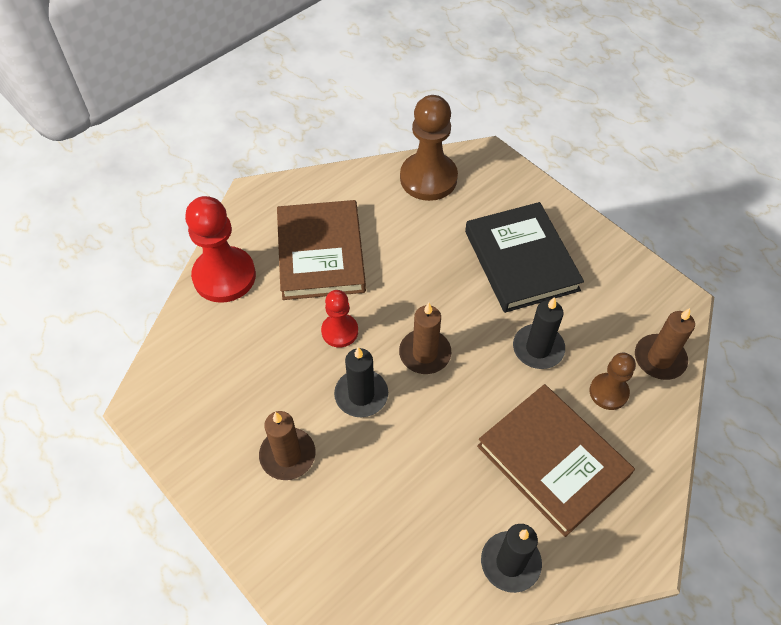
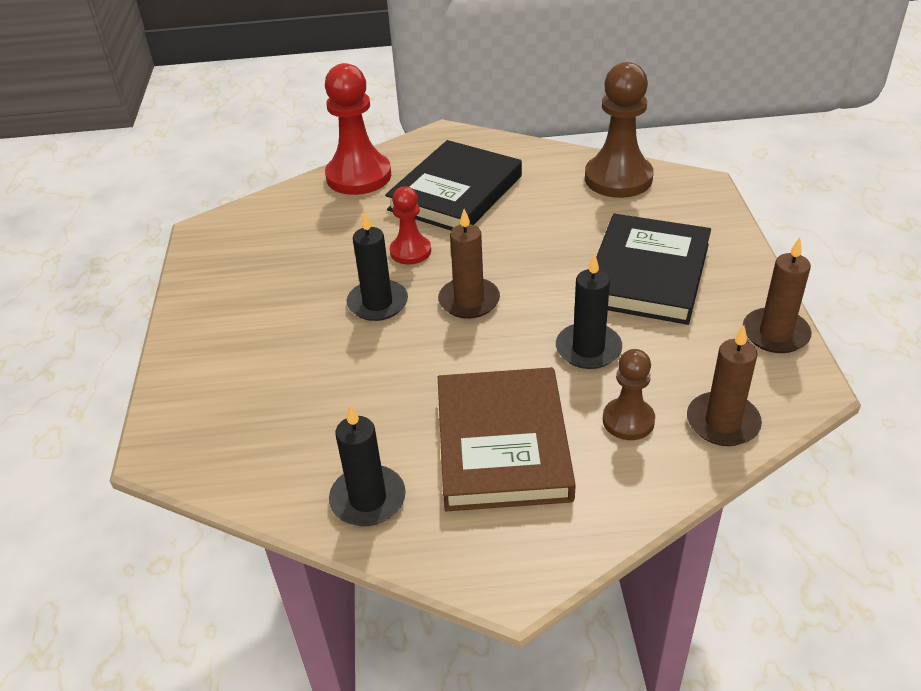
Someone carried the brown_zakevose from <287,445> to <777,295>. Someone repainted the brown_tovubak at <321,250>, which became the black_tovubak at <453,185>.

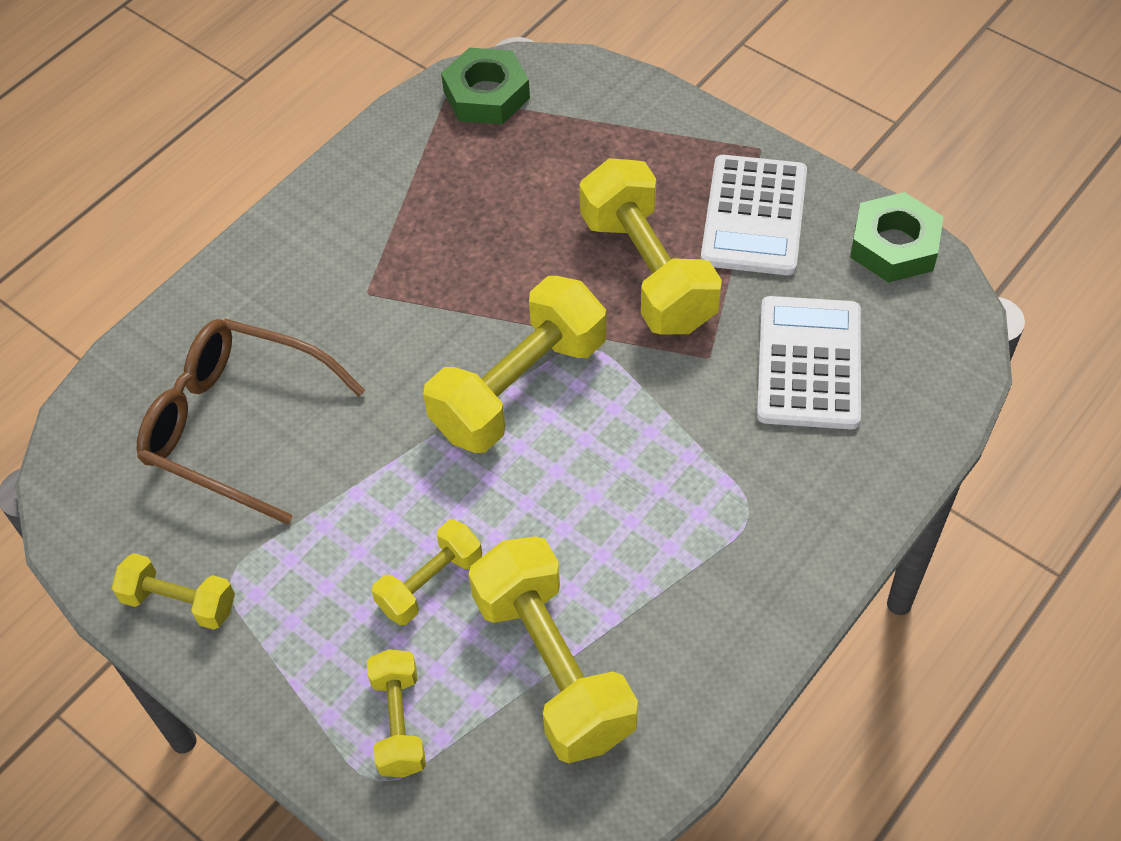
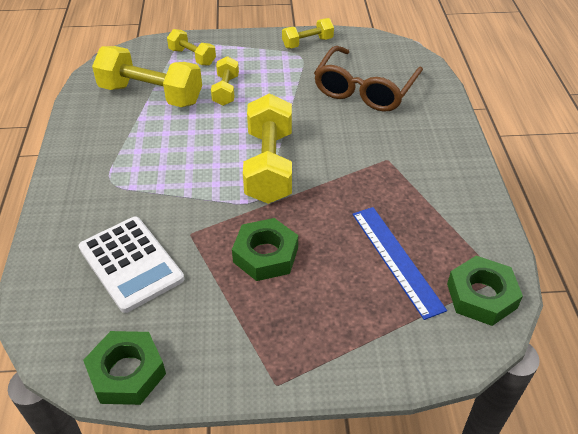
Someone took away the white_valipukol at <754,215>. Someone put down the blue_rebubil at <400,263>. Someone swapped the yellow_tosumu at <650,246> for the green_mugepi at <265,249>. Someone rotated the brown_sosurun at <251,421> by 135 degrees clockwise.

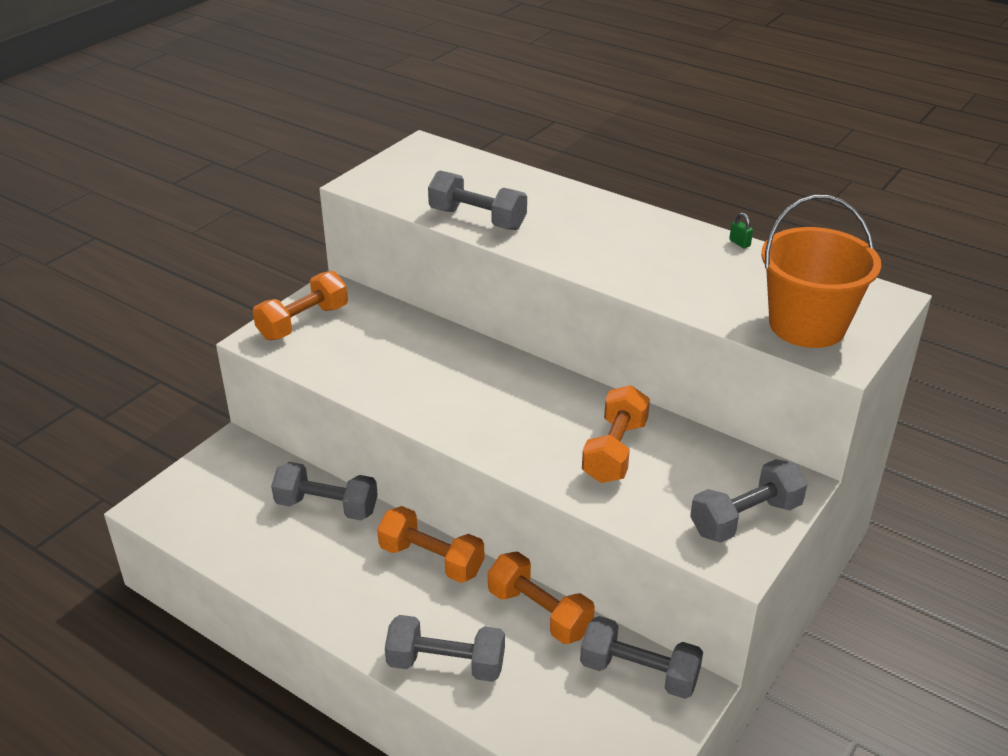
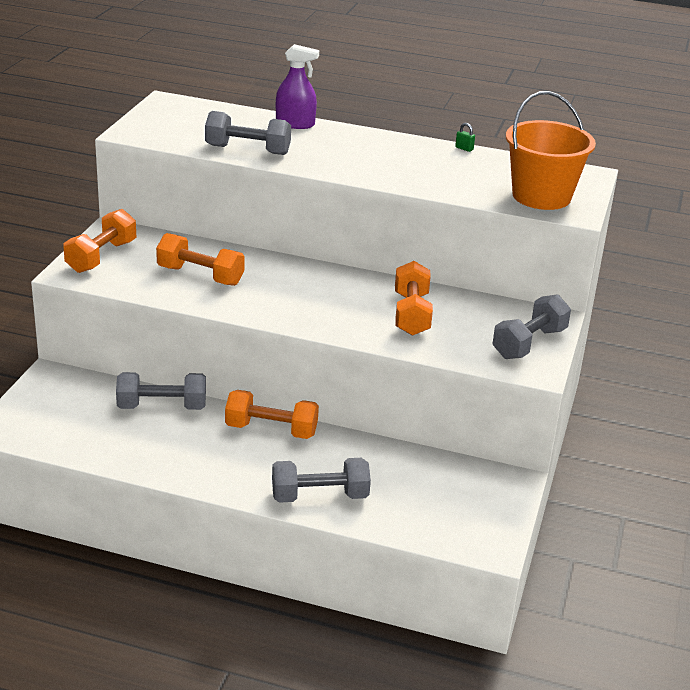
Someone took away the grey_tosumu at <641,657>. Someone put down the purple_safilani at <297,86>. Someone carried the orange_tosumu from <541,597> to <200,259>.

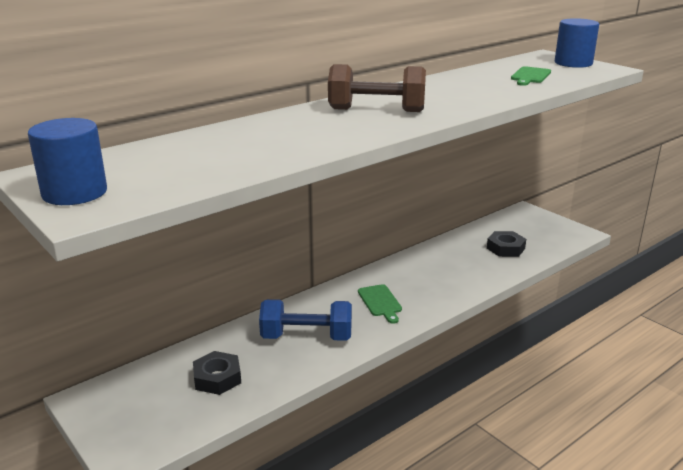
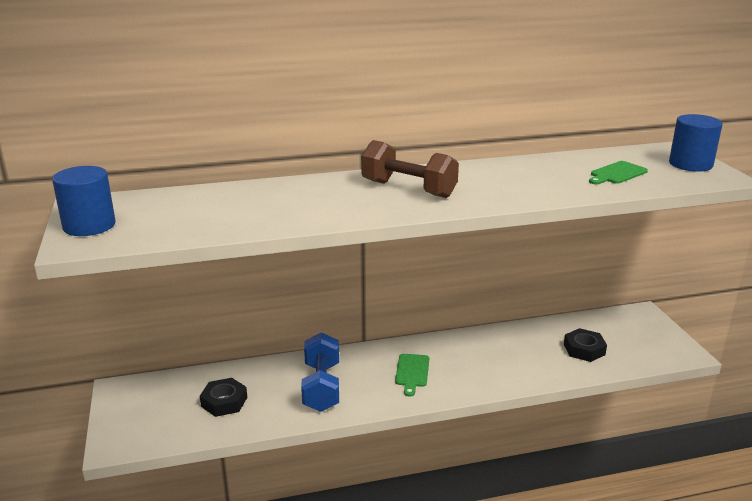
Someone rotated the blue_tosumu at <305,320> by 60 degrees clockwise.

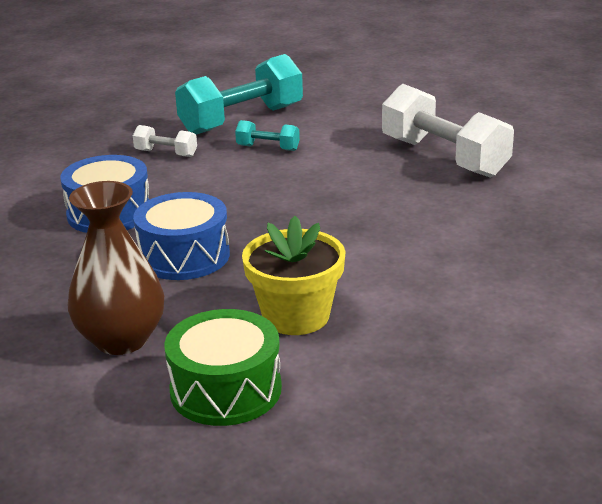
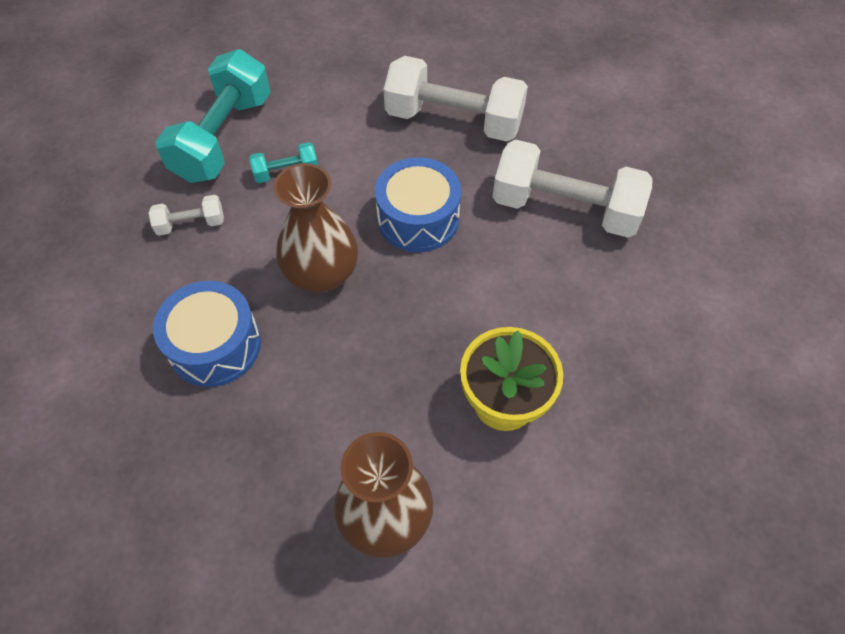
Someone took away the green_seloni at <223,367>. Someone put down the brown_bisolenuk at <315,227>. Someone put down the white_tosumu at <572,188>. Someone carried the blue_seloni from <181,236> to <418,204>.

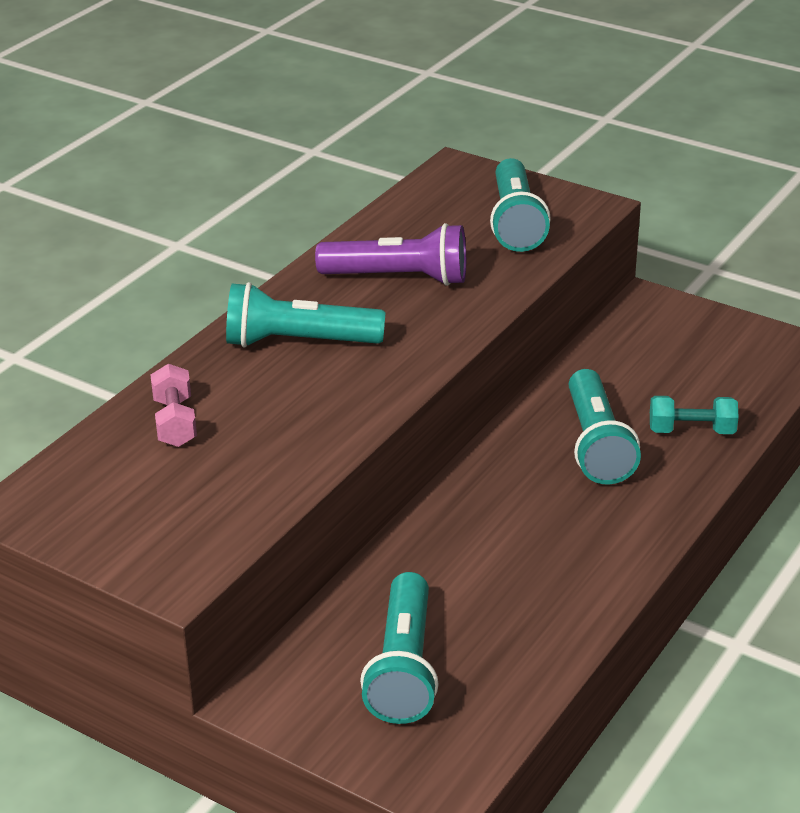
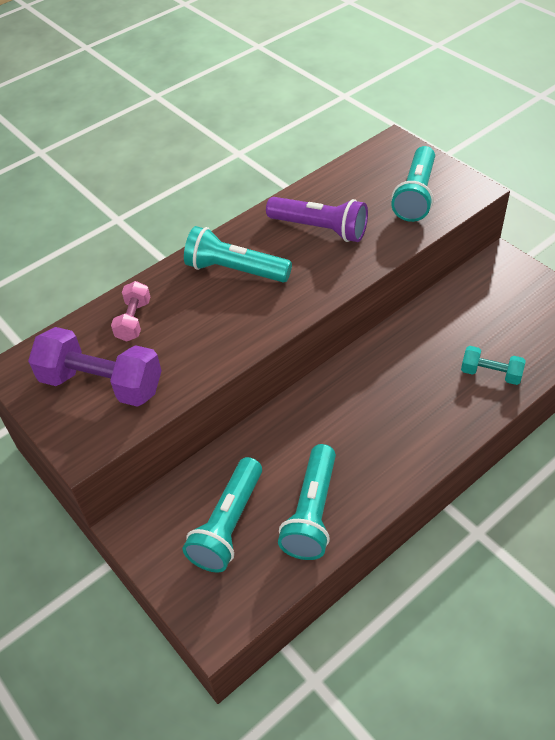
Someone put down the purple_tosumu at <95,367>. Someone carried the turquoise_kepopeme from <605,427> to <307,502>.

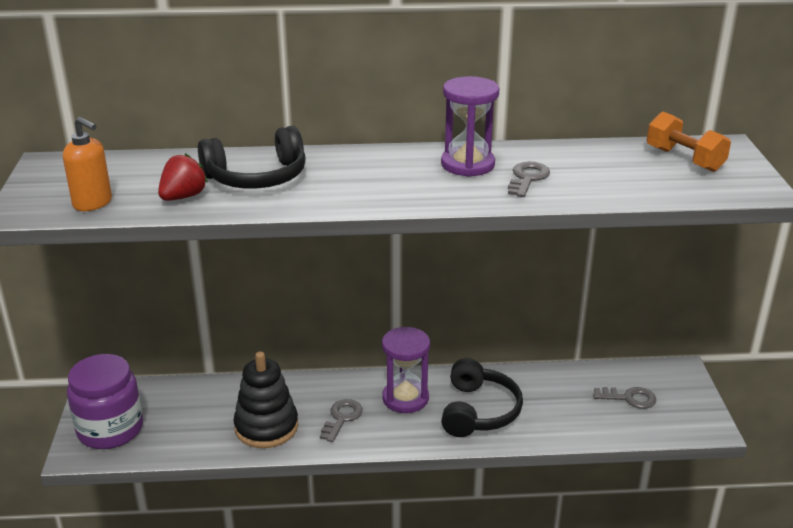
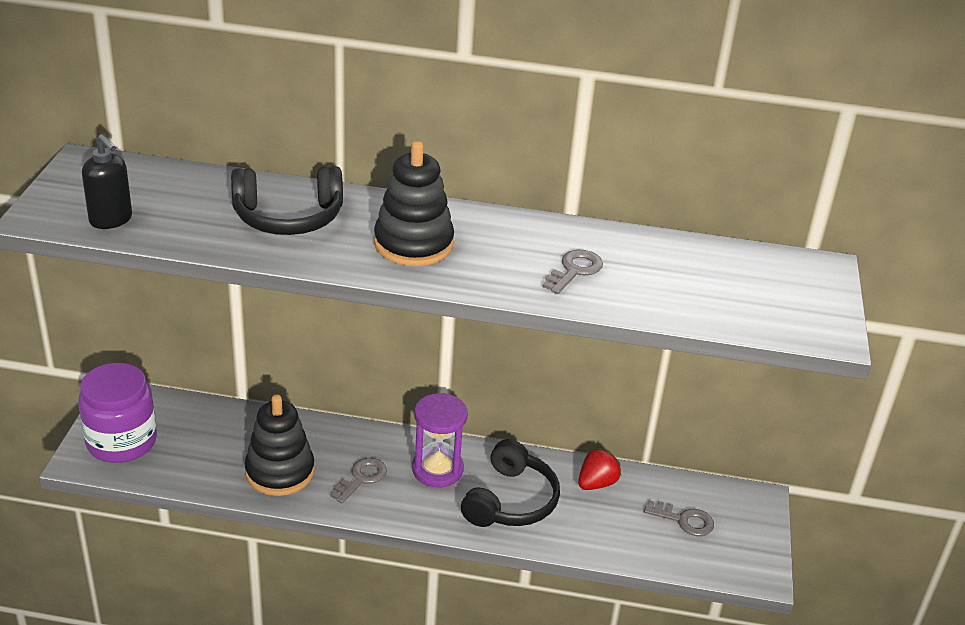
Someone took away the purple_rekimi at <470,126>. Someone took away the orange_tosumu at <689,142>. Someone put down the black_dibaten at <414,203>. Someone carried the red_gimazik from <183,177> to <599,468>. Someone repainted the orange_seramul at <87,164>, which became the black_seramul at <107,181>.

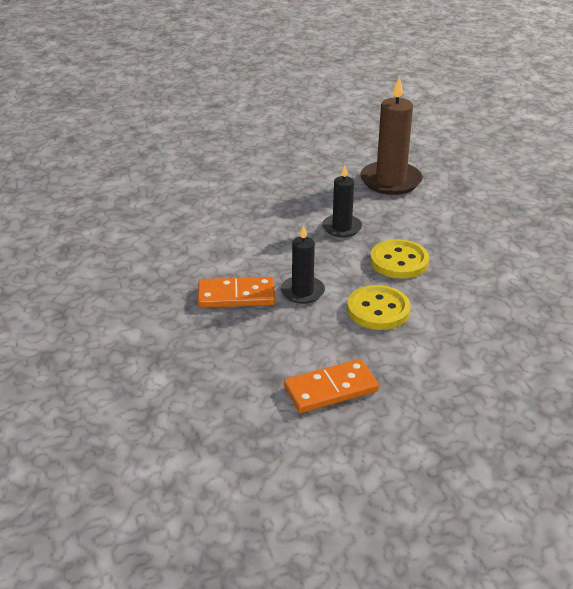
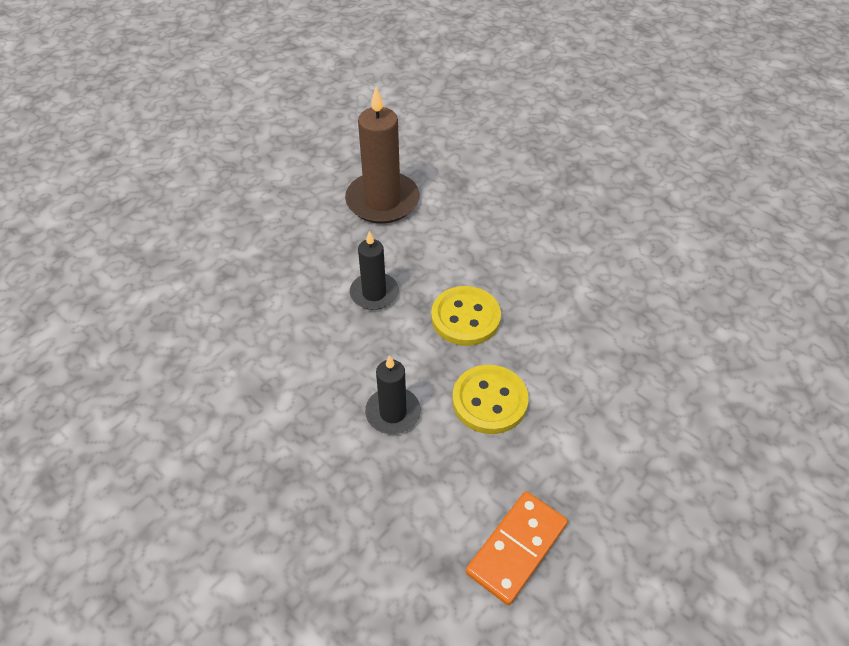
Someone took away the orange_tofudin at <236,292>.

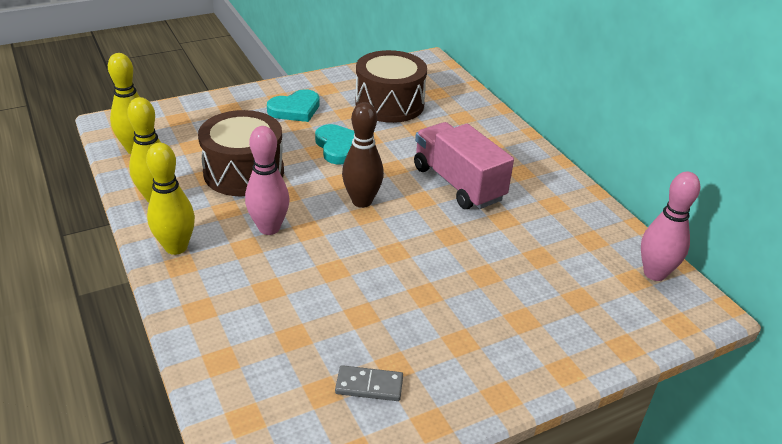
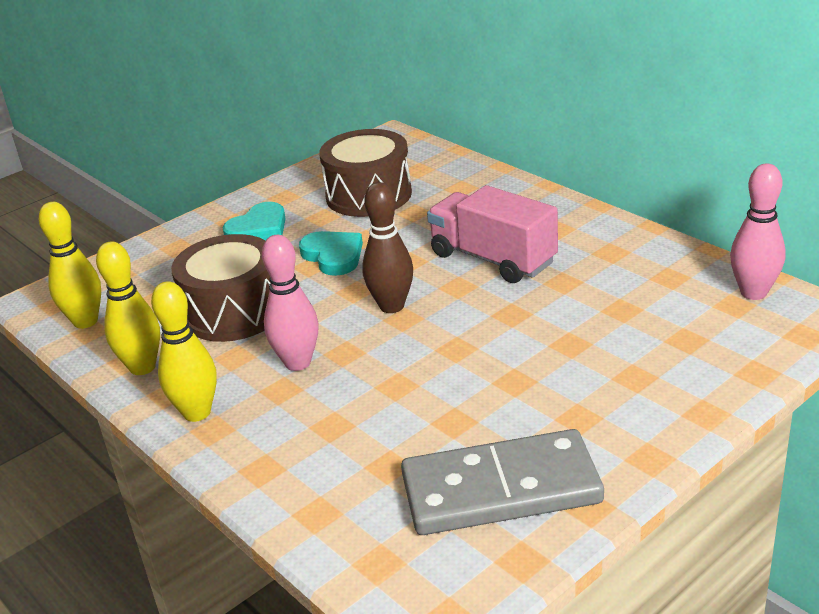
Someone scaled the grey_tofudin at <369,383> by 2.42.

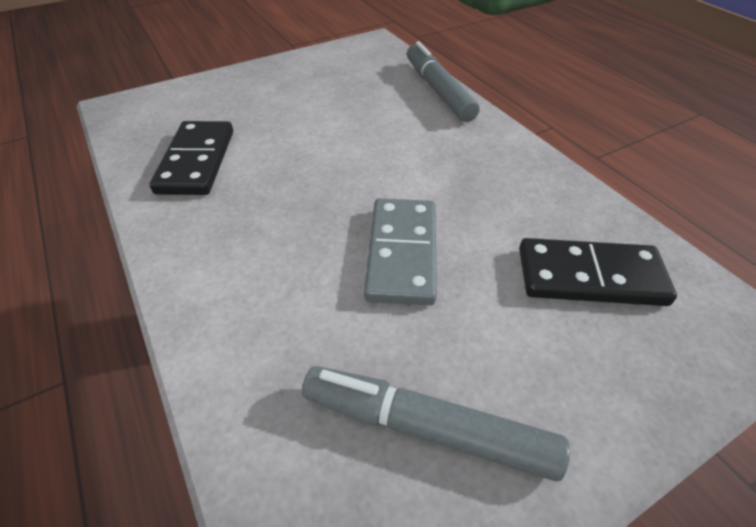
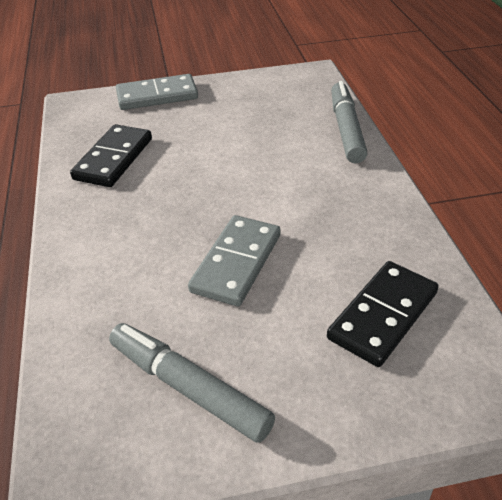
Someone put down the grey_tofudin at <157,92>. Someone rotated the black_tofudin at <598,272> by 75 degrees counterclockwise.

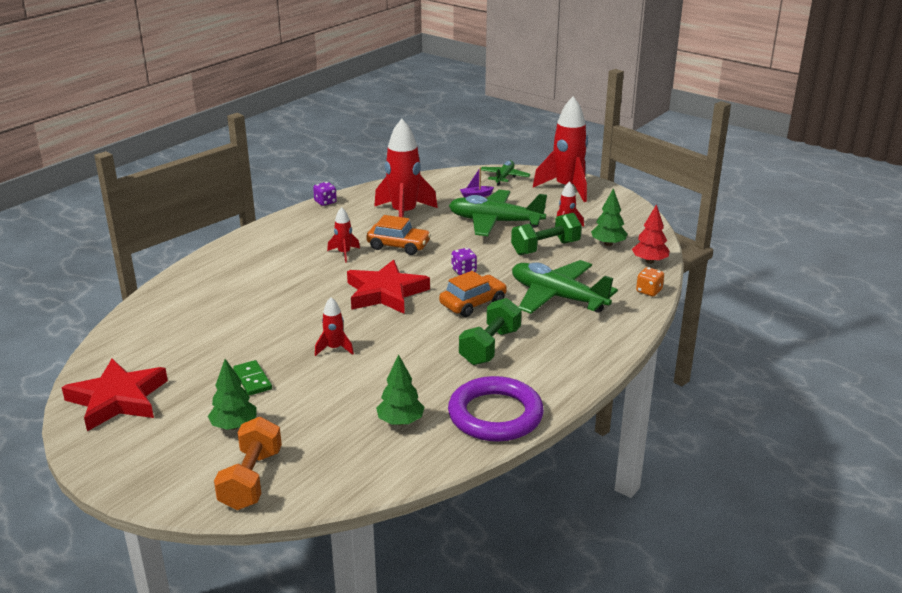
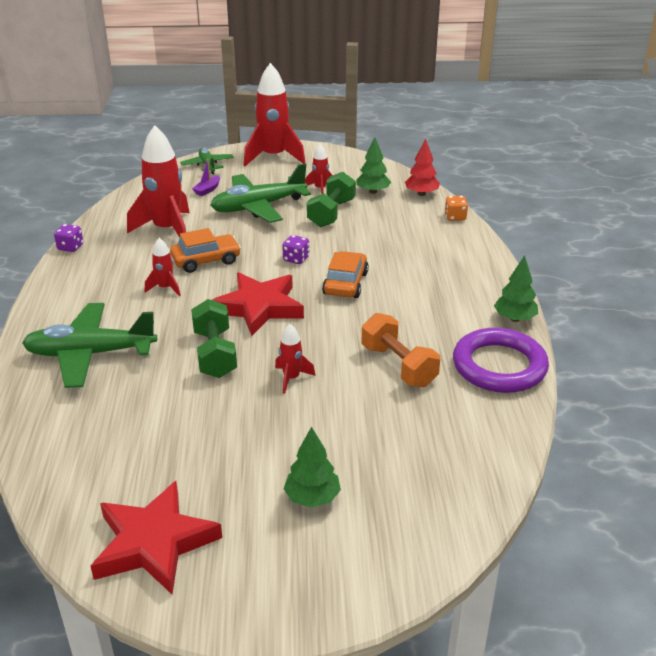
Someone took away the green_tofudin at <252,378>. Someone carried the orange_tosumu from <248,463> to <400,350>. Someone carried the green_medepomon from <400,389> to <516,288>. Someone carried the green_tosumu from <490,331> to <214,338>. Someone carried the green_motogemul from <565,287> to <89,345>.

